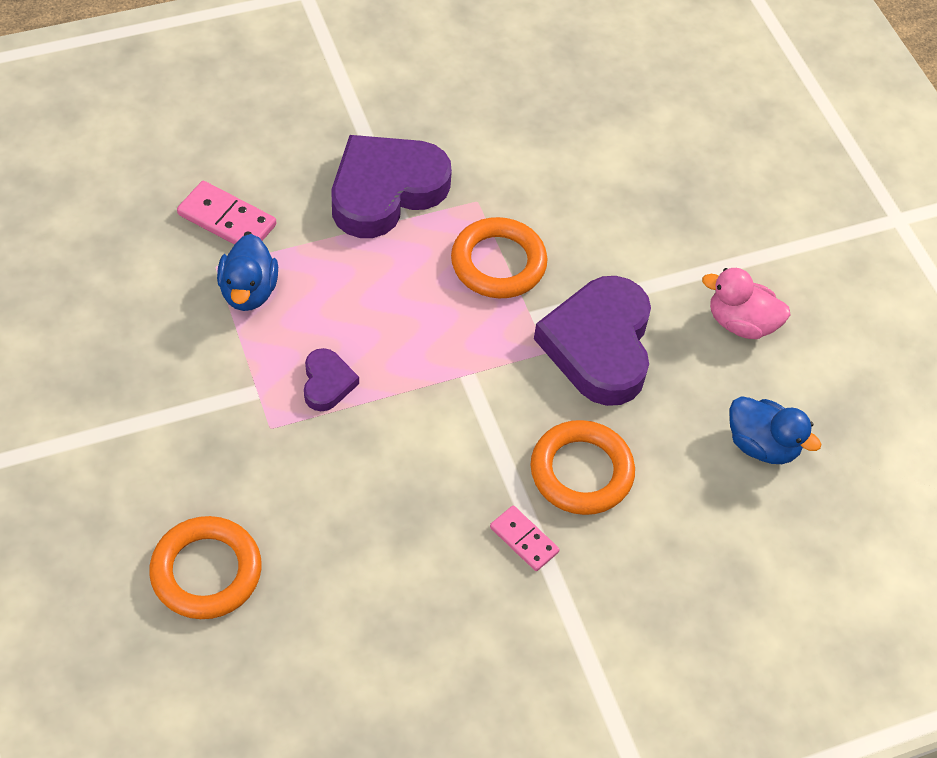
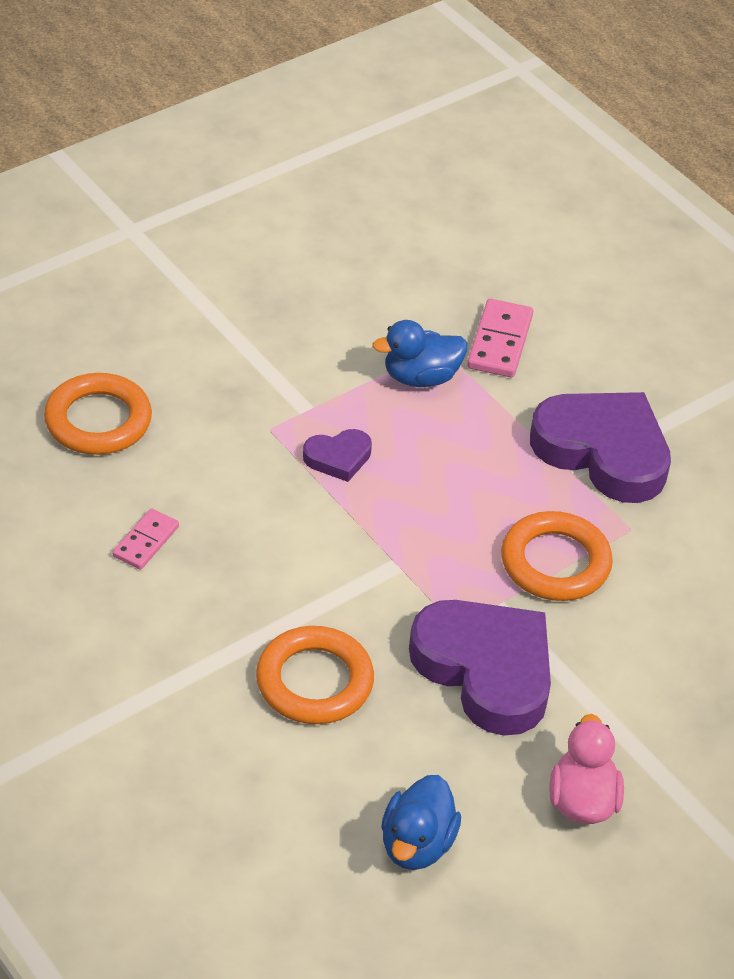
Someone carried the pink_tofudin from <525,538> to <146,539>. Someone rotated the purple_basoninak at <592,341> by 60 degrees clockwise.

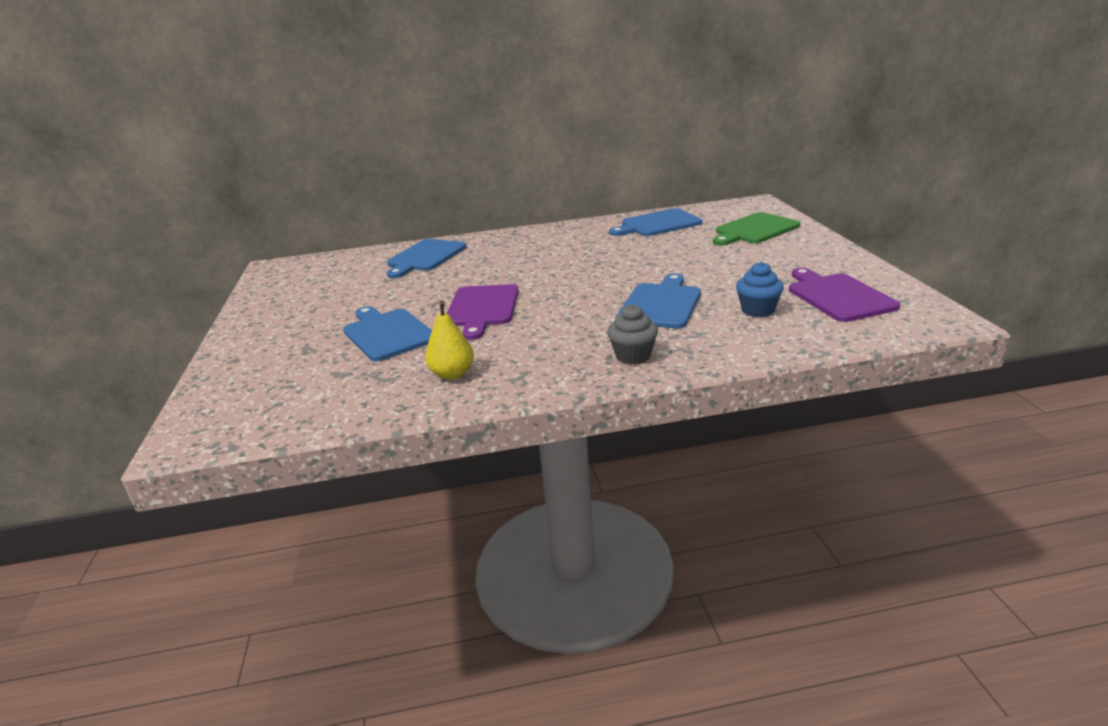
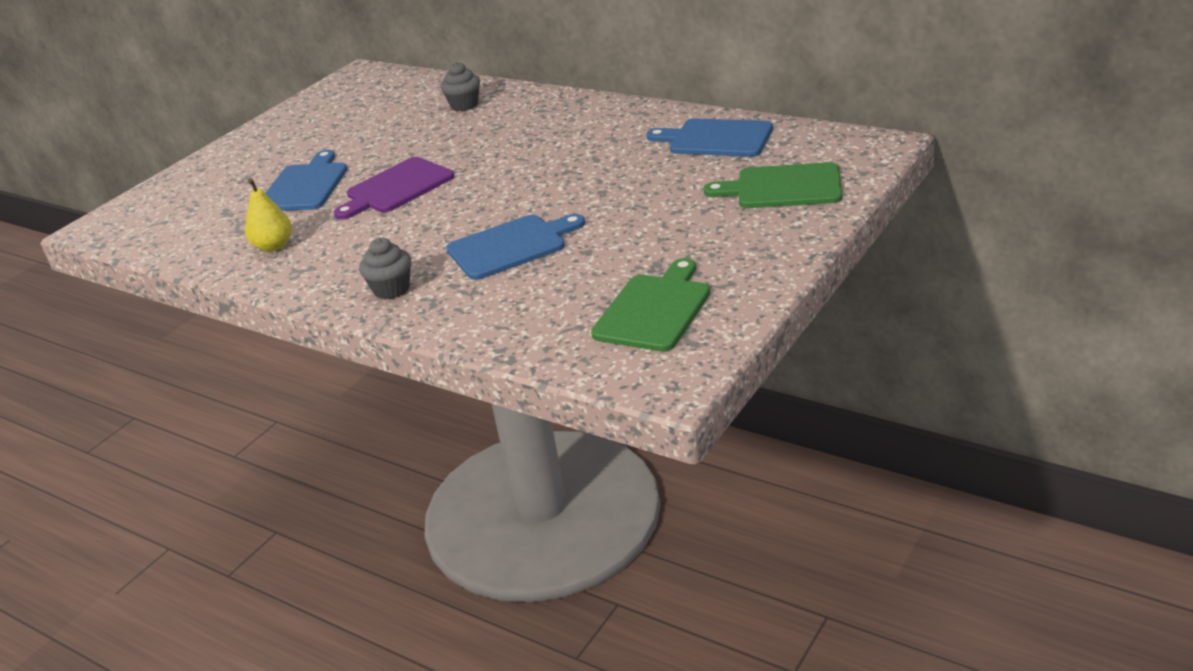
Someone took away the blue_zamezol at <760,289>. Someone swapped the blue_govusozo at <427,258> for the grey_zamezol at <460,86>. Someone repainted the purple_govusozo at <844,295>, which became the green_govusozo at <650,305>.

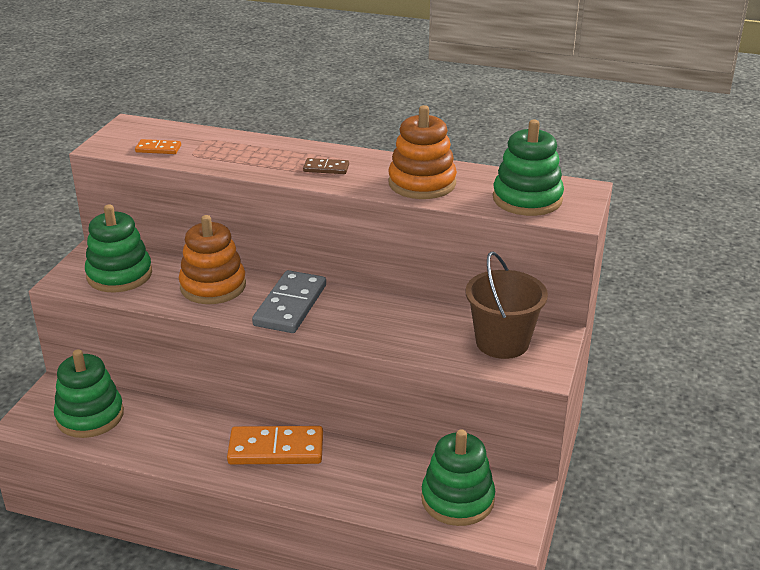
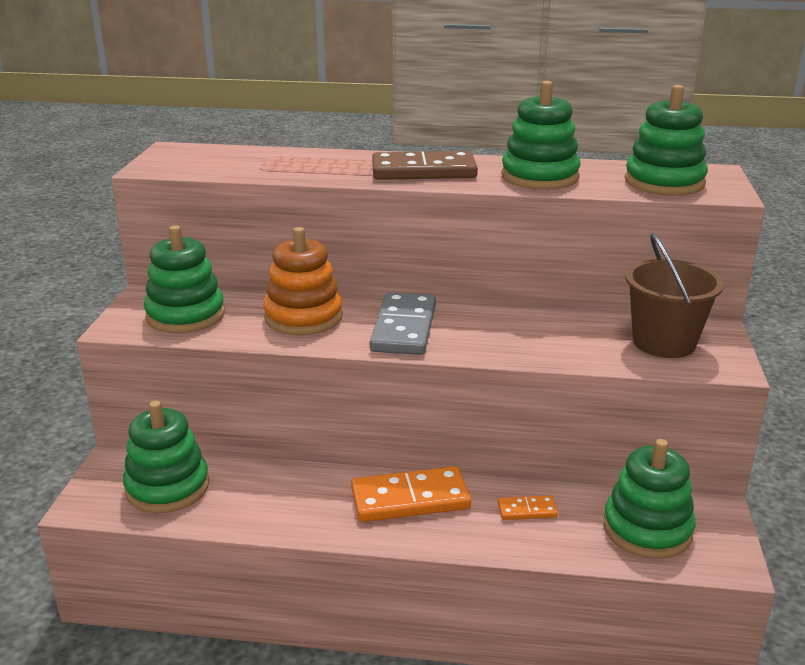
Someone carried the orange_tofudin from <158,146> to <528,508>. Someone repainted the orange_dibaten at <422,152>, which became the green_dibaten at <541,135>. Someone scaled the brown_tofudin at <326,166> by 2.04.

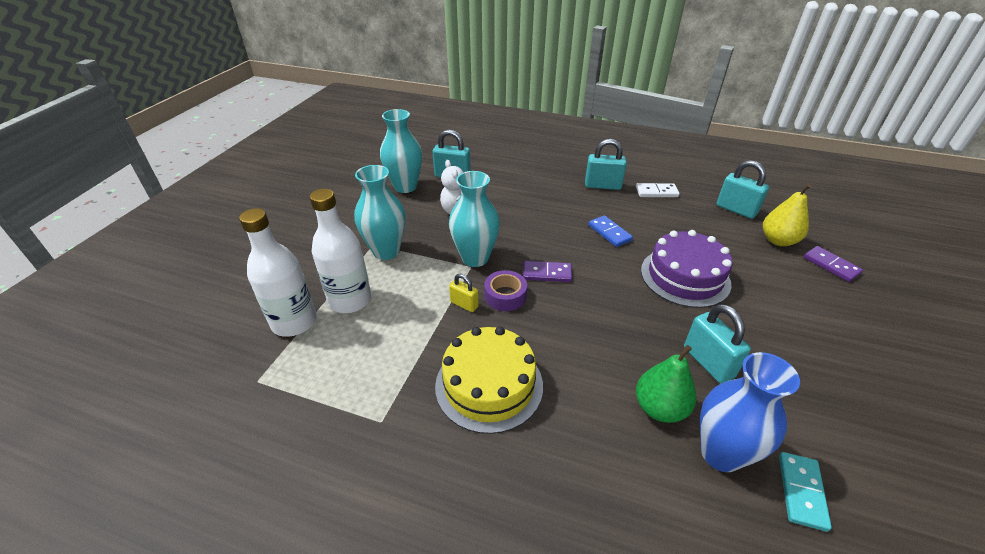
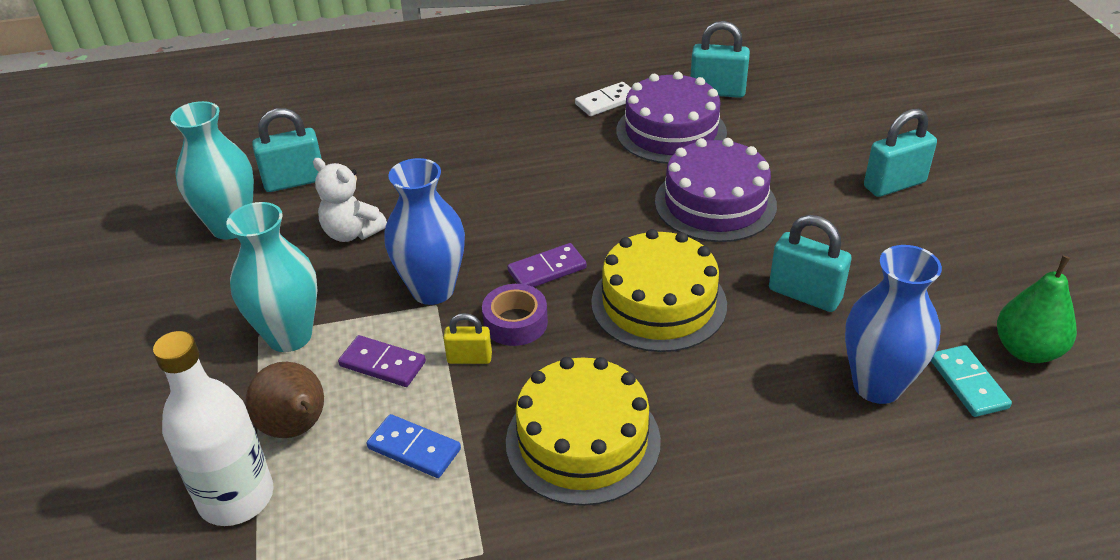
Someone took away the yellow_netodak at <787,215>. Someone put down the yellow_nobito at <659,290>. Someone put down the purple_nobito at <671,118>. Someone carried the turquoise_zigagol from <606,164> to <900,153>. Someone carried the blue_tofudin from <610,231> to <414,446>. Someone carried the green_netodak from <666,384> to <1037,309>. Someone carried the purple_tofudin from <833,264> to <382,361>. Someone swapped the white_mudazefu at <340,251> for the brown_netodak at <284,400>. Someone repainted the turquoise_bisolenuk at <474,219>, which became the blue_bisolenuk at <424,231>.

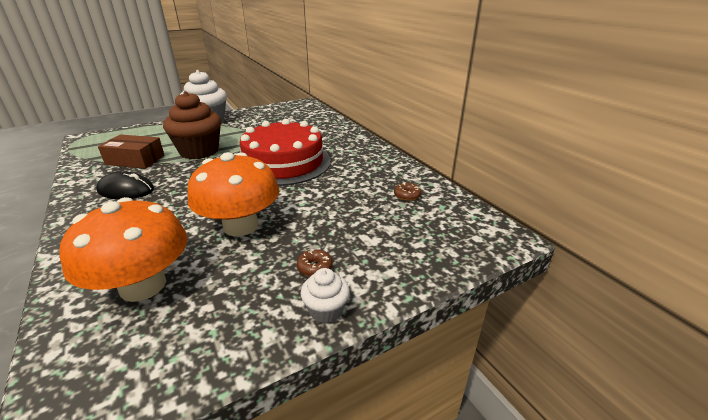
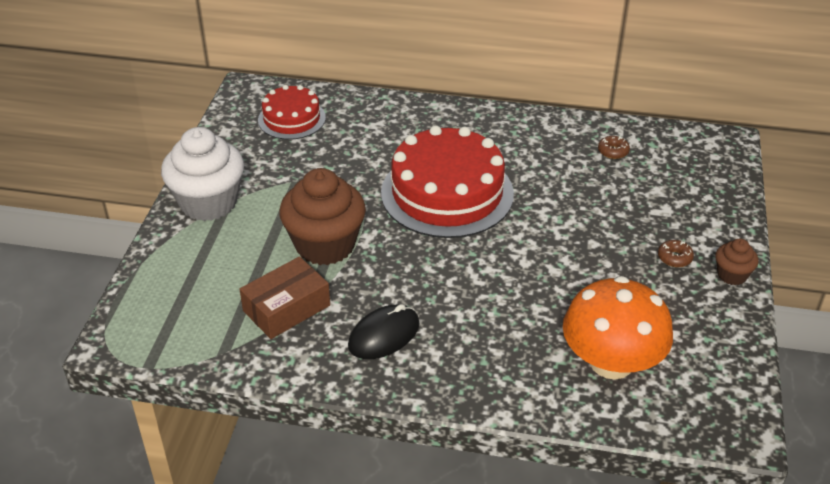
Someone took away the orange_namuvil at <233,194>. Someone put down the red_nobito at <292,112>. Someone repainted the white_zamezol at <325,295>, which became the brown_zamezol at <737,262>.

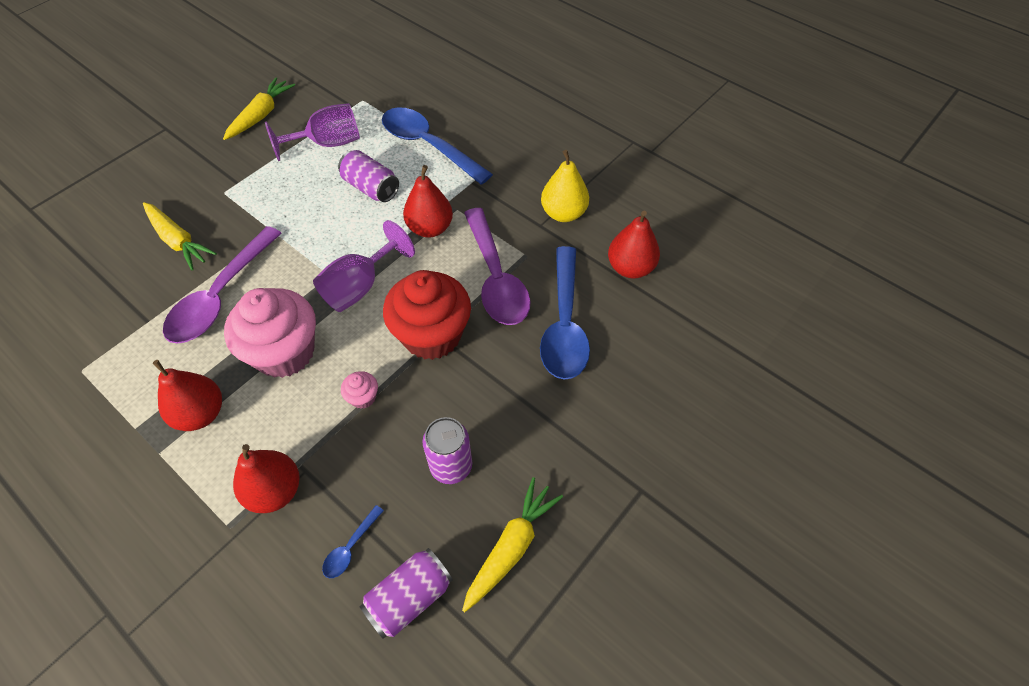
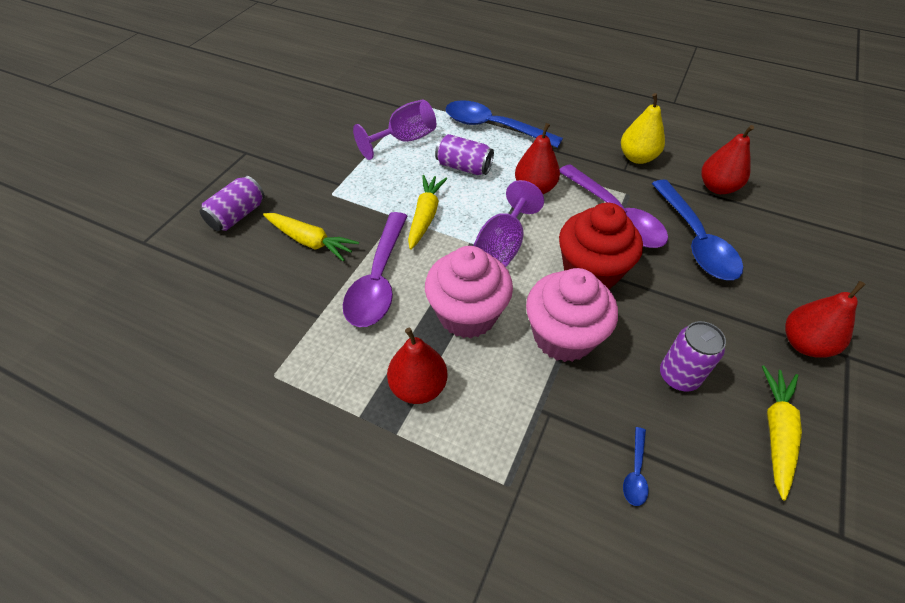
Someone carried the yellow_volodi from <259,109> to <428,212>. Someone carried the red_netodak from <266,478> to <825,319>. Someone carried the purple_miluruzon from <406,593> to <232,203>. Someone scaled the pink_zamezol at <359,390> by 2.43.

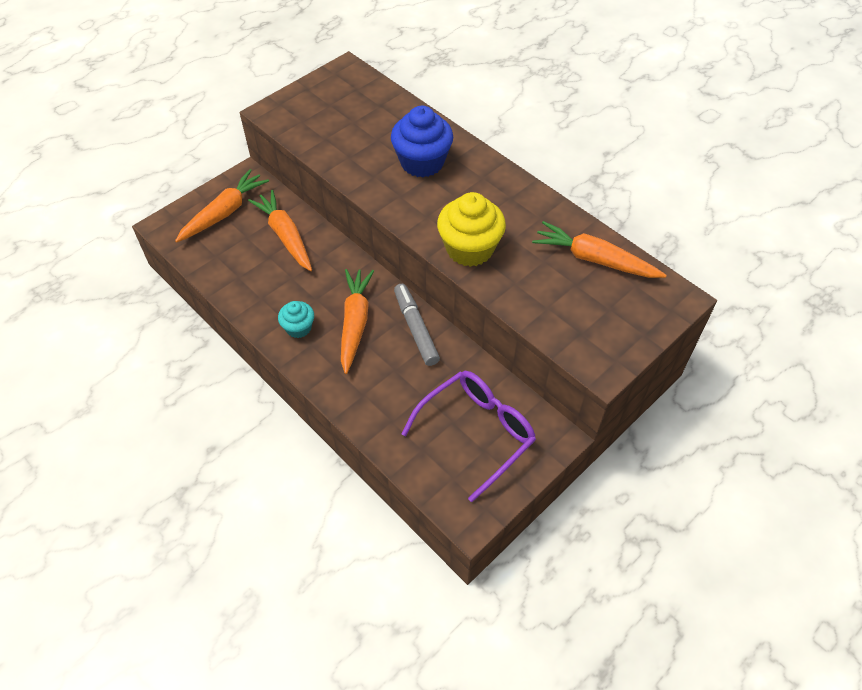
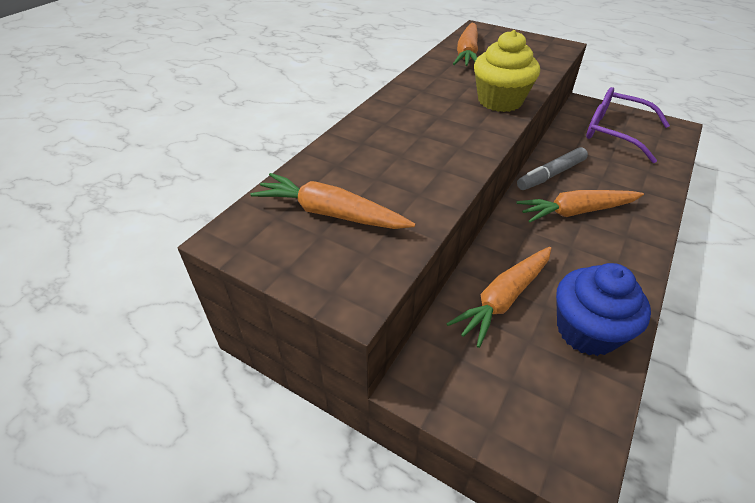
Someone took away the turquoise_zamezol at <296,319>. Someone carried the orange_volodi from <222,206> to <332,201>. Someone carried the blue_zamezol from <422,141> to <603,309>.

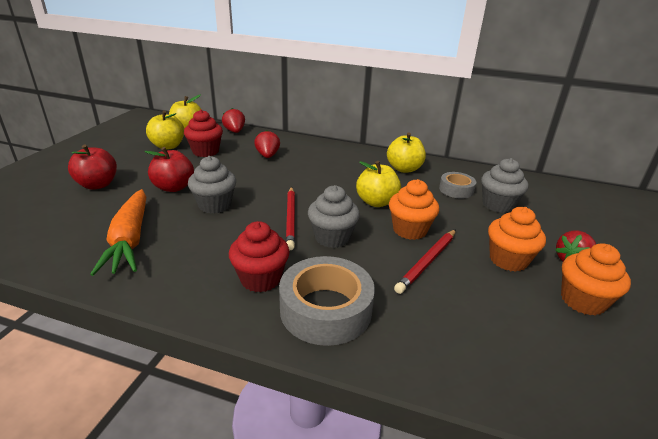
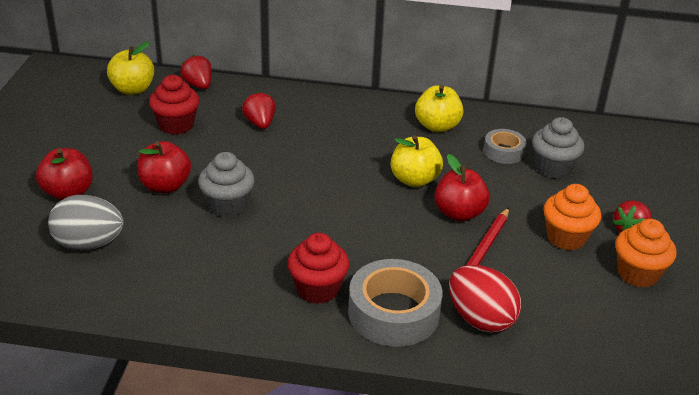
Someone took away the orange_volodi at <118,232>. Someone took away the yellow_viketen at <165,130>. Someone took away the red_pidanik at <290,218>. Someone took away the grey_zamezol at <334,216>. Someone put down the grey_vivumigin at <86,222>. Someone put down the red_vivumigin at <485,299>. Someone swapped the orange_zamezol at <414,209> for the red_viketen at <462,188>.

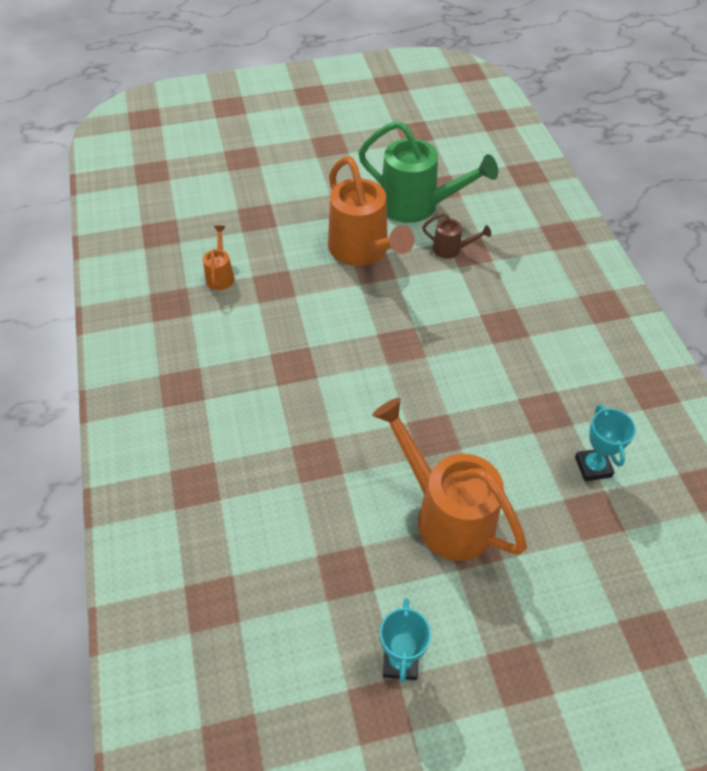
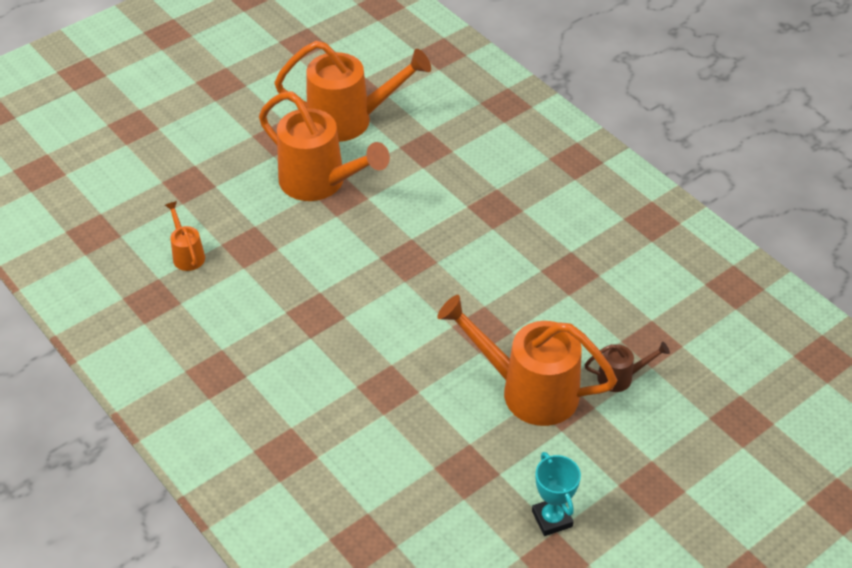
Someone took away the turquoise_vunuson at <605,442>. Someone carried the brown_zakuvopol from <456,236> to <627,366>. Someone repainted the green_zakuvopol at <428,172>, which became the orange_zakuvopol at <352,91>.

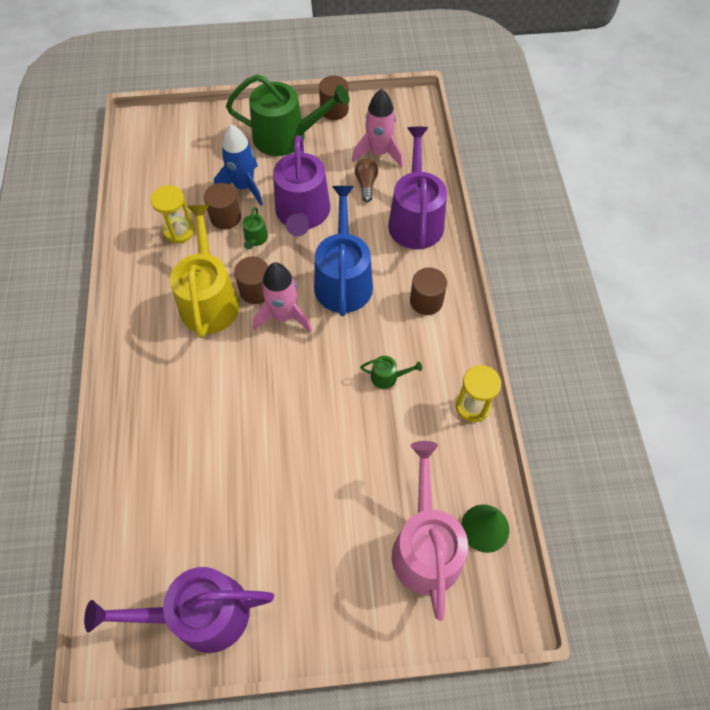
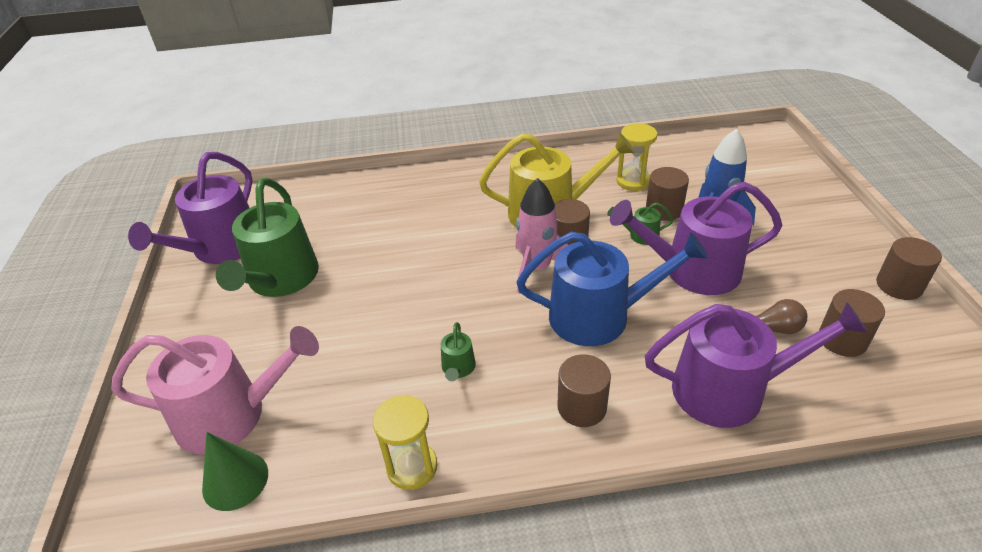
Someone carried the green_zakuvopol from <288,115> to <267,237>. Someone swapped the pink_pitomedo at <377,128> for the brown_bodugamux at <852,323>. Someone rotated the purple_zakuvopol at <179,610> by 150 degrees counterclockwise.

